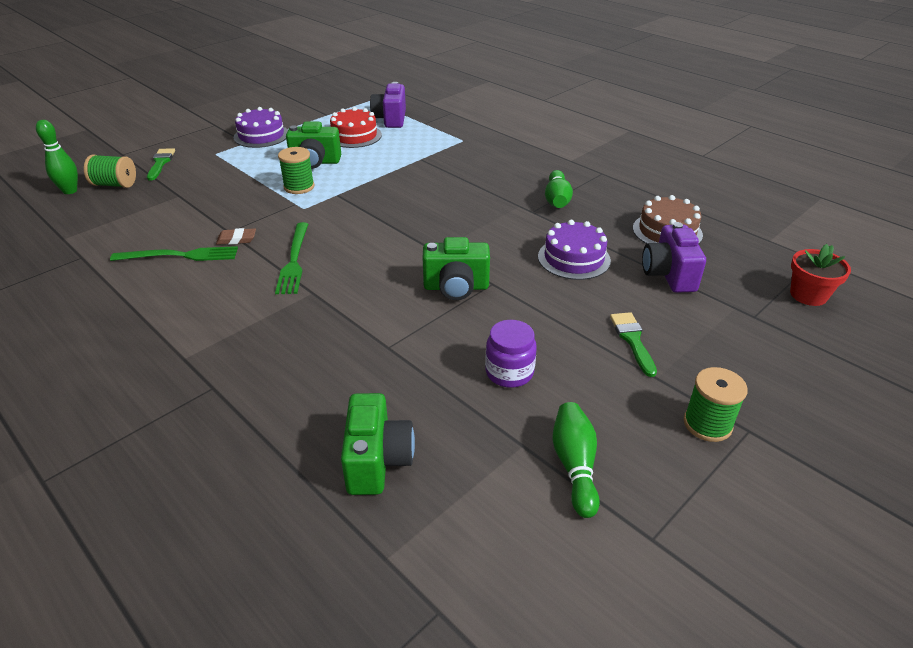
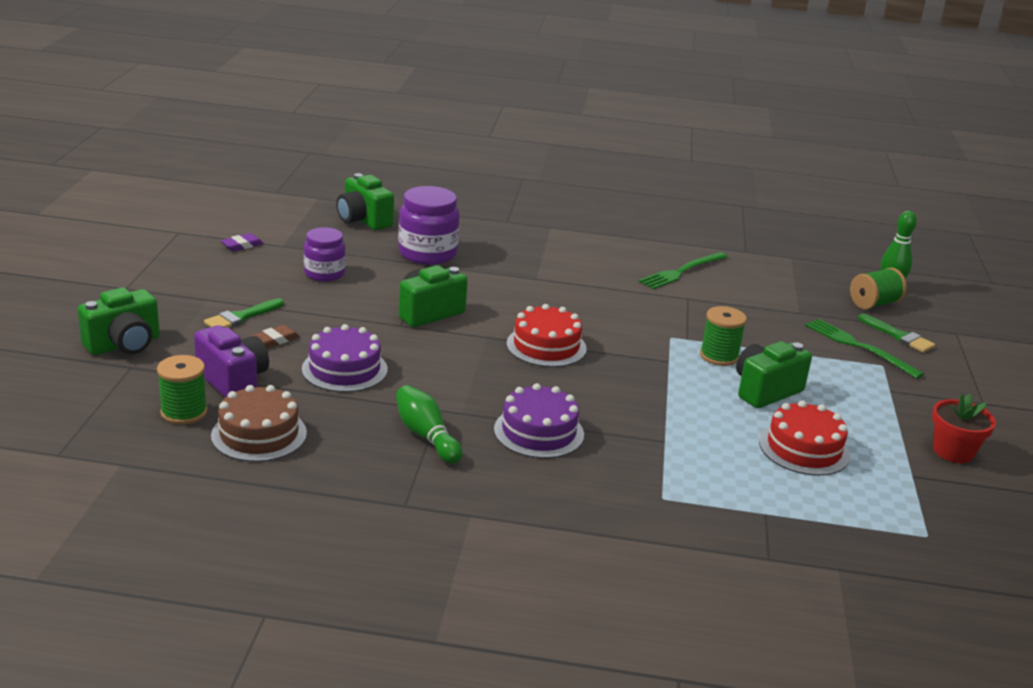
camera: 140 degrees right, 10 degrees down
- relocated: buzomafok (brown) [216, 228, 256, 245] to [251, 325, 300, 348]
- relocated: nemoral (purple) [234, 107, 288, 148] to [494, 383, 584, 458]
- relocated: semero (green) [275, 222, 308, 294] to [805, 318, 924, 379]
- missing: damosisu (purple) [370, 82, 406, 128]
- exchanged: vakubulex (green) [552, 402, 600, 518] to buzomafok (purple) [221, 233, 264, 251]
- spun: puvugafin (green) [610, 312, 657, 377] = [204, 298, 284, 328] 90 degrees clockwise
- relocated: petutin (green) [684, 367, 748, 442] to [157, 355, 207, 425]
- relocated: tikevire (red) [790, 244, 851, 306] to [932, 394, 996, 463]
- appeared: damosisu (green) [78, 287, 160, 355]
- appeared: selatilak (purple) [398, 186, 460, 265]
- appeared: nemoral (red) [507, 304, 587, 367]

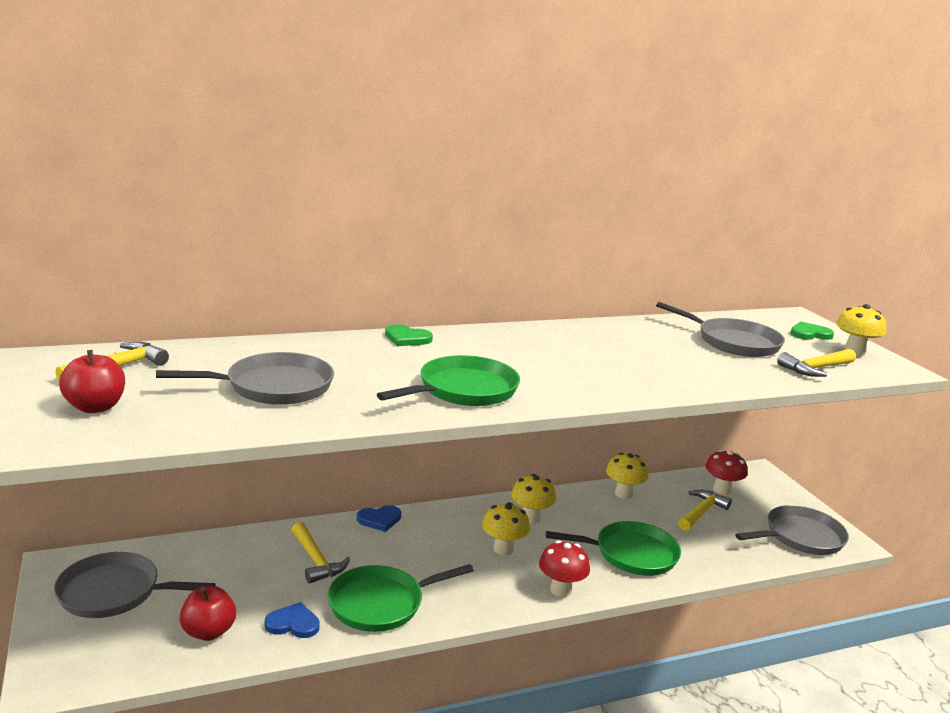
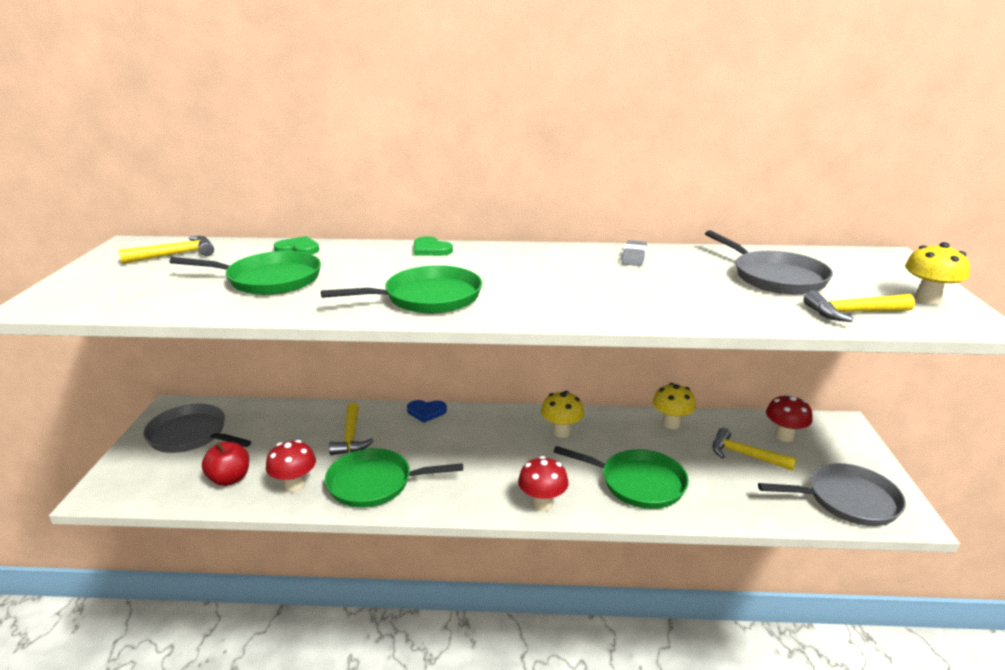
camera: 25 degrees right, 5 degrees up
- missing: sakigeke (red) [59, 350, 125, 413]
- colour: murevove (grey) [156, 352, 334, 405] to murevove (green) [170, 251, 321, 295]
- exchanged: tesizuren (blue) [265, 602, 320, 638] to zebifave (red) [266, 440, 316, 493]
- missing: zebifave (yellow) [482, 502, 530, 555]
- spun: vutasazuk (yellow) [678, 490, 732, 531] = [713, 428, 797, 471] 120 degrees counterclockwise
- relocated: tesizuren (green) [790, 322, 834, 340] to [274, 236, 319, 255]
- appeared: buzomafok (grey) [621, 240, 647, 266]

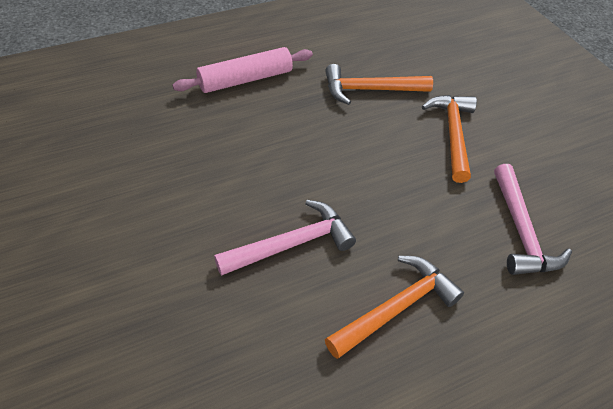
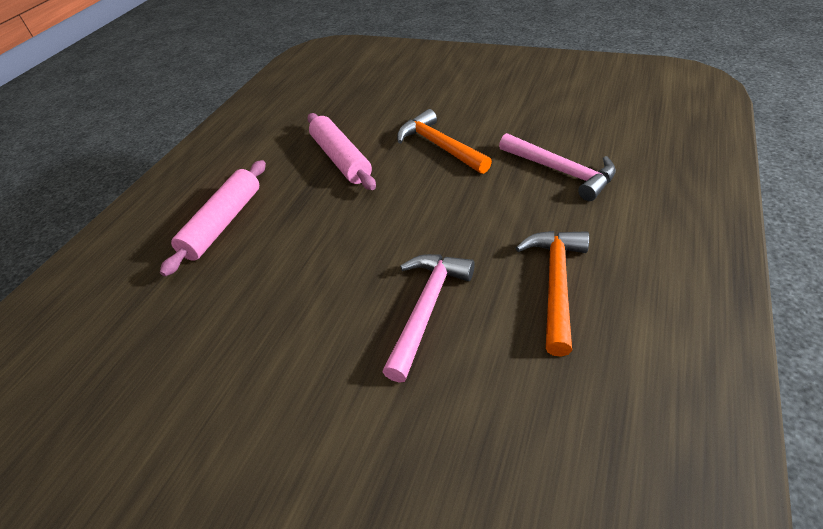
camera: 35 degrees left, 5 degrees down
- exchanged: vutasazuk (orange) [325, 64, 433, 105] to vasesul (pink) [307, 113, 376, 190]

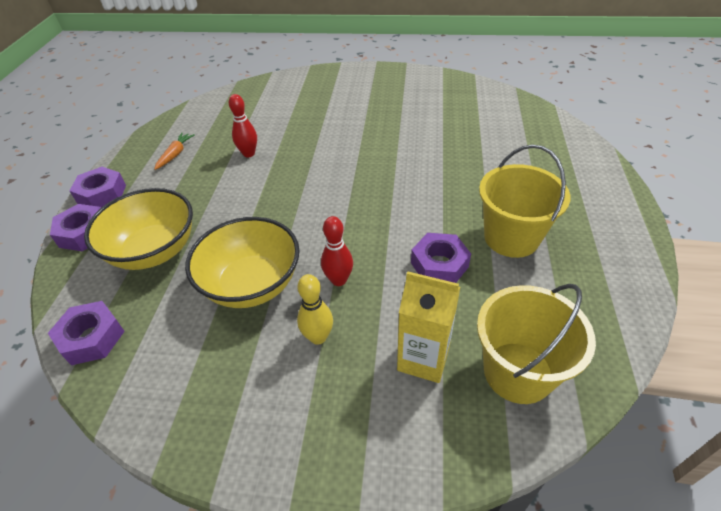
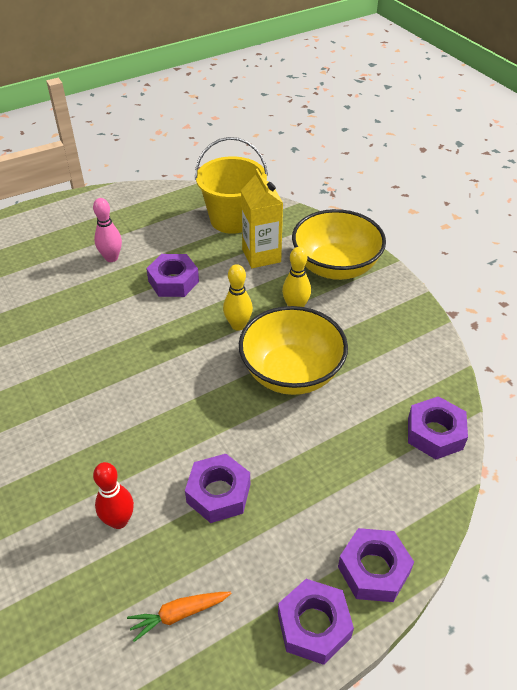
camera: 130 degrees left, 0 degrees up
- relocated: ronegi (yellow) [84, 188, 193, 270] to [292, 209, 386, 280]
- colour: vakubulex (red) [321, 216, 353, 286] to vakubulex (yellow) [223, 264, 253, 331]
- exchanged: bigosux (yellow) [479, 144, 570, 258] to vakubulex (pink) [93, 198, 122, 262]
- appeared: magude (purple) [185, 454, 250, 523]

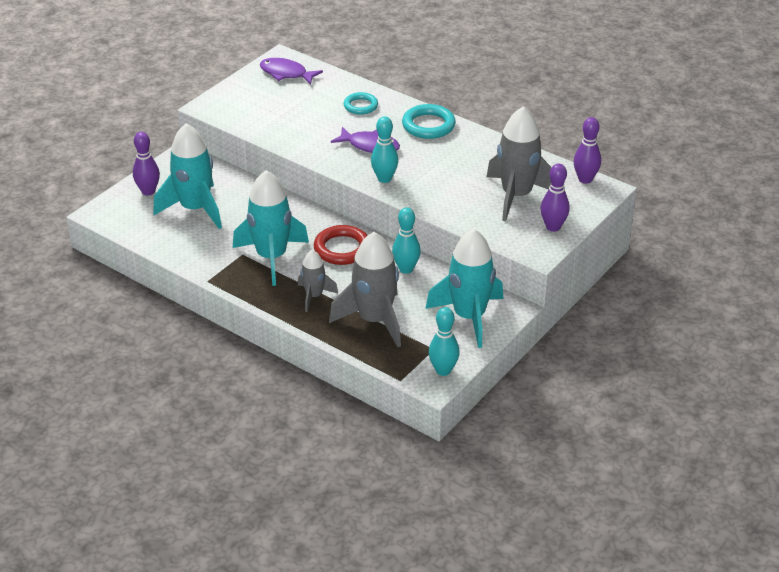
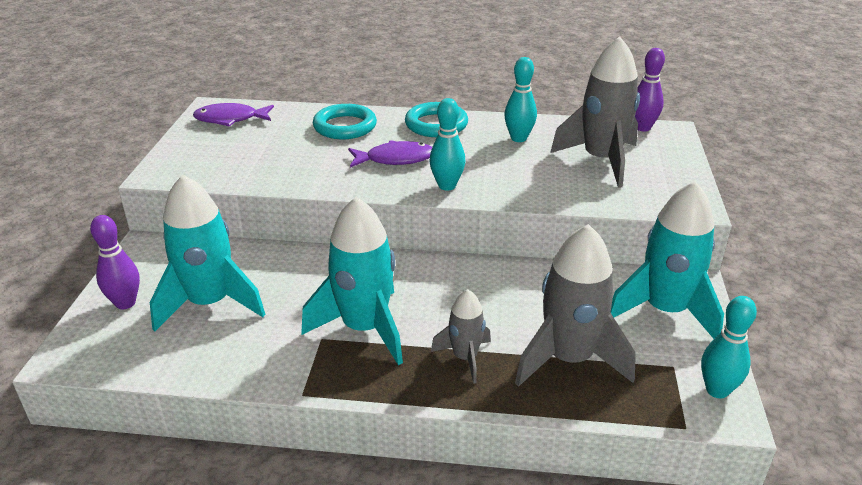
camera: 30 degrees left, 5 degrees down
- missing: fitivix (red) [314, 225, 368, 265]
- size: fitivix (turquoise) [343, 92, 378, 115] = [313, 104, 377, 139] x1.52
- relocated: vakubulex (turquoise) [392, 207, 421, 274] to [504, 57, 537, 142]
- missing: vakubulex (purple) [541, 164, 570, 232]

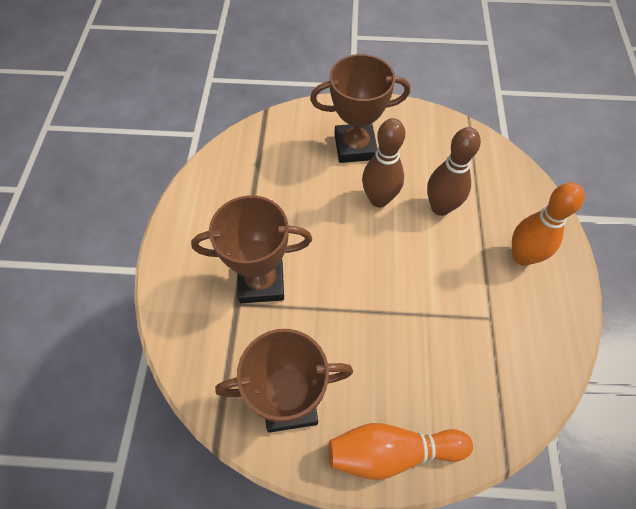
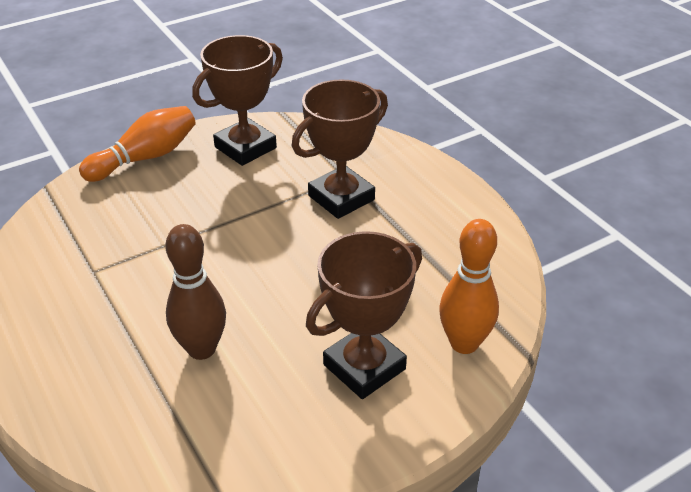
camera: 145 degrees right, 20 degrees down
- missing: vakubulex (brown) [362, 118, 405, 208]
- relocated: vakubulex (orange) [512, 182, 585, 266] to [439, 219, 499, 354]

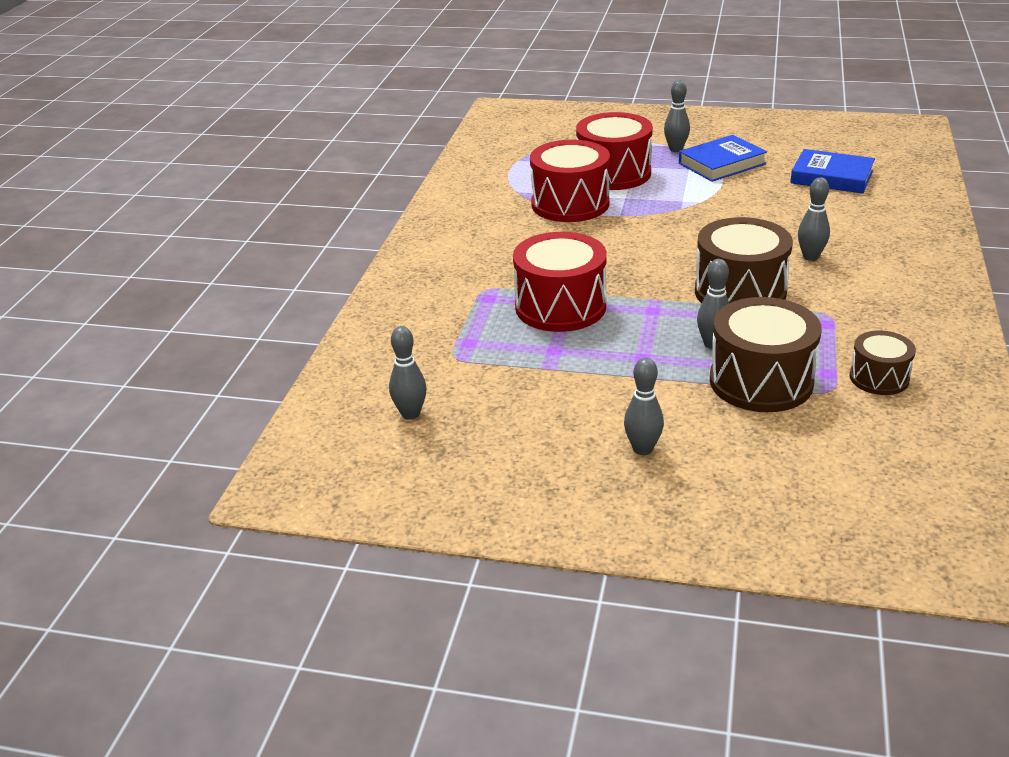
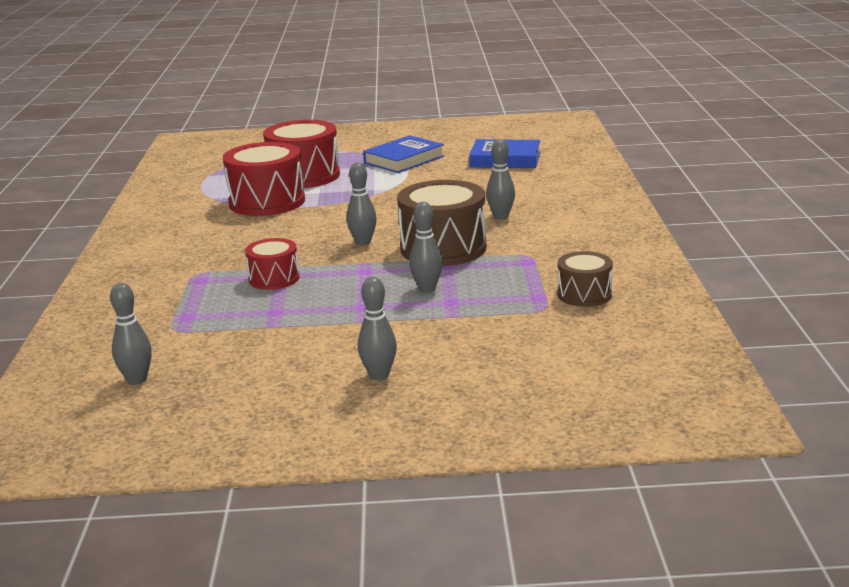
camera: 15 degrees left, 10 degrees down
- size: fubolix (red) [513, 232, 607, 332] = [245, 238, 300, 290] x0.56
- relocated: vakubulex (grey) [664, 80, 690, 152] to [346, 162, 377, 245]
- missing: fubolix (brown) [710, 297, 822, 412]

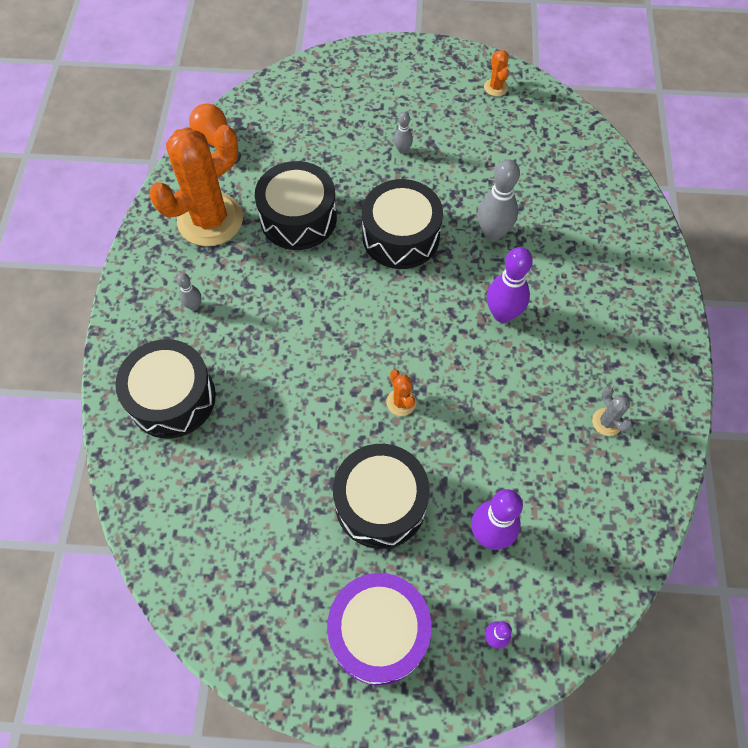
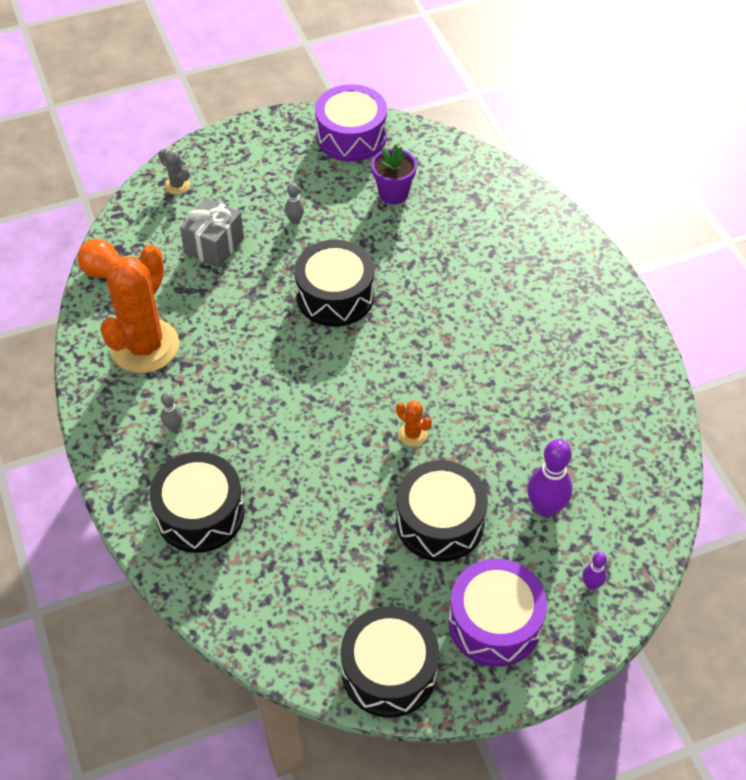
camera: 25 degrees left, 10 degrees down
- relocated: fubolix (black) [255, 161, 337, 250] to [341, 606, 439, 718]
- missing: vakubulex (grey) [478, 159, 520, 241]
- exchanged: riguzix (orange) [484, 50, 509, 96] to fubolix (purple) [315, 84, 387, 162]
- missing: vakubulex (purple) [487, 247, 533, 323]
- relocated: riguzix (grey) [592, 386, 632, 436] to [158, 150, 190, 194]
- appeared: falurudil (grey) [180, 198, 244, 268]
- appeared: tikevire (purple) [372, 145, 417, 205]

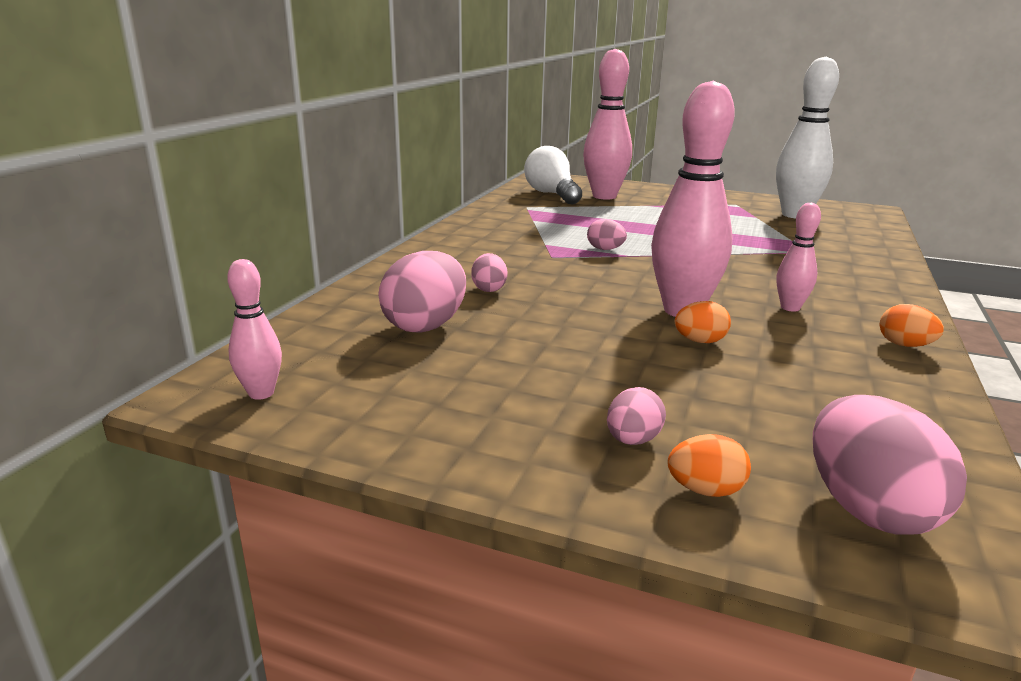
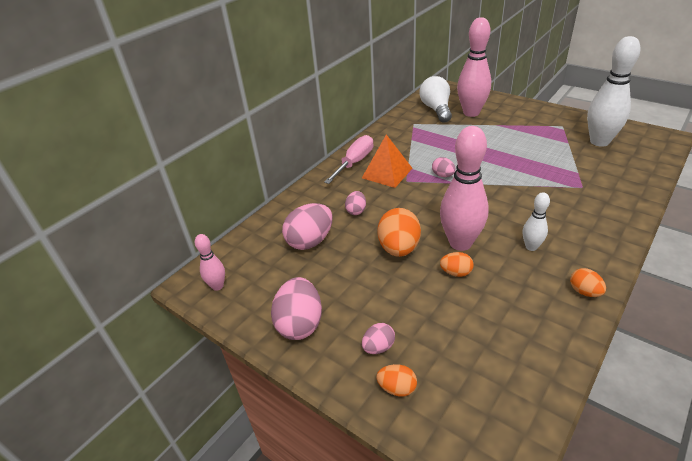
camera: 20 degrees right, 15 degrees up
- colour: vakubulex (pink) [776, 202, 821, 312] to vakubulex (white) [523, 192, 550, 251]
- relocated: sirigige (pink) [813, 395, 967, 534] to [271, 277, 322, 340]
- appeared: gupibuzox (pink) [324, 135, 374, 184]
- appeared: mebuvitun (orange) [362, 134, 412, 188]
- appeared: sirigige (orange) [377, 208, 421, 257]

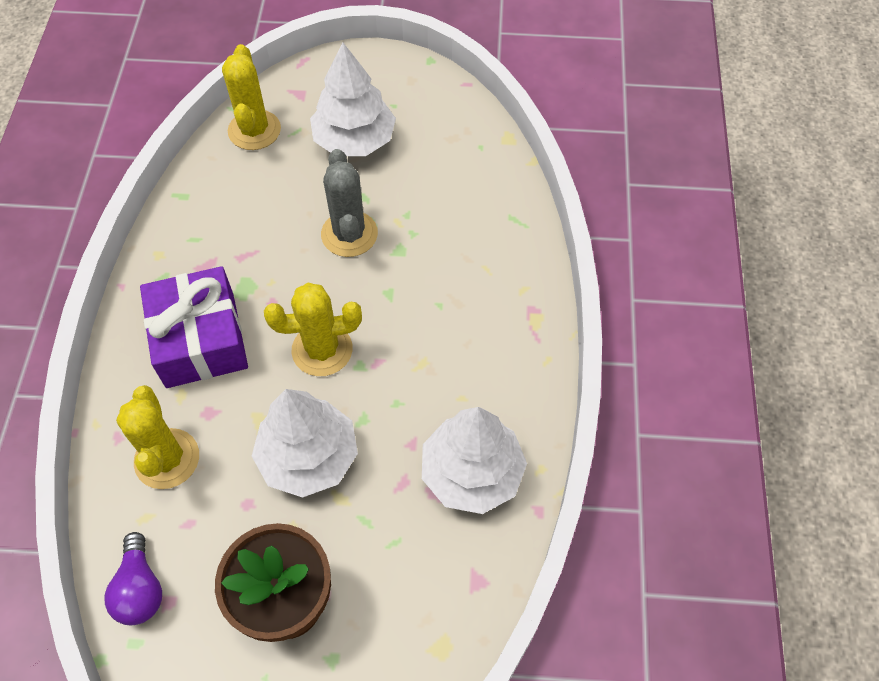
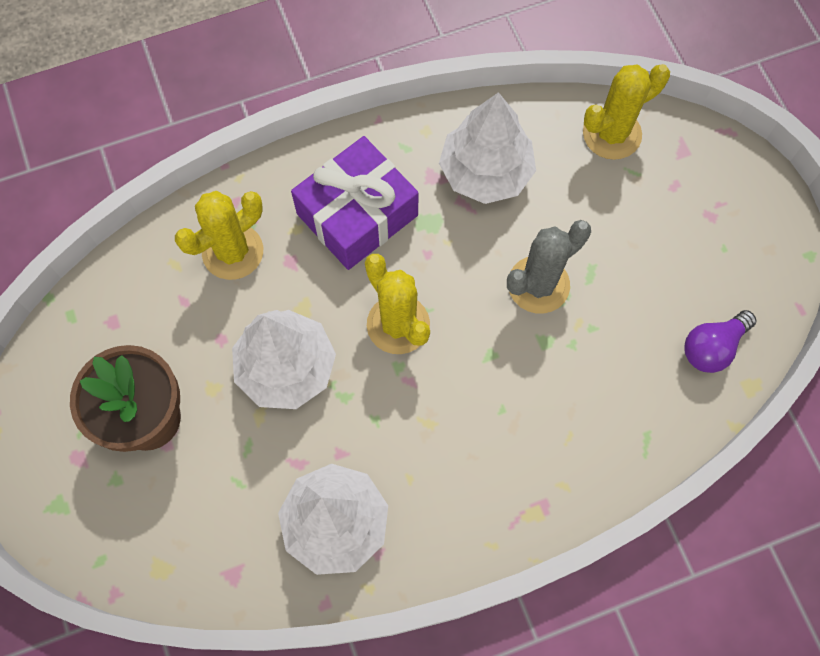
camera: 65 degrees right, 10 degrees up
- relocated: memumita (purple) [105, 532, 162, 625] to [684, 310, 756, 373]
- relocated: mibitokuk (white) [310, 42, 396, 156] to [439, 92, 536, 204]

